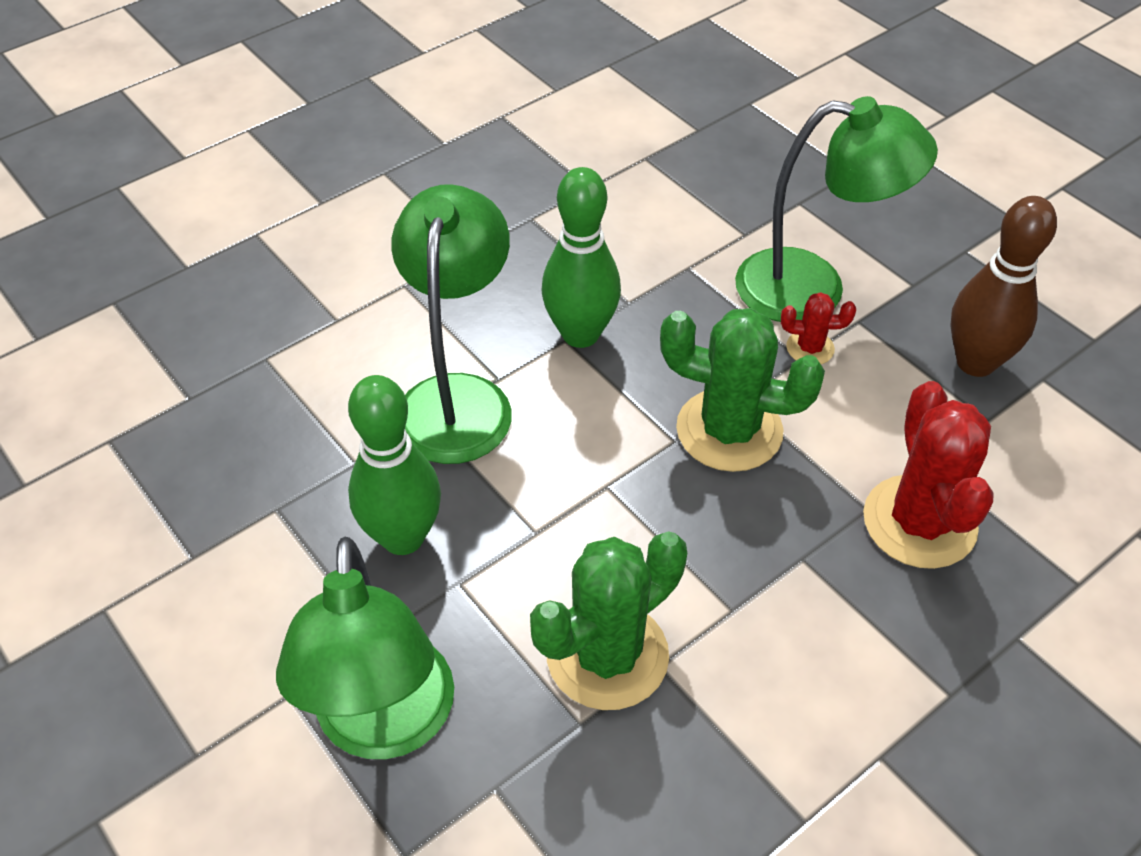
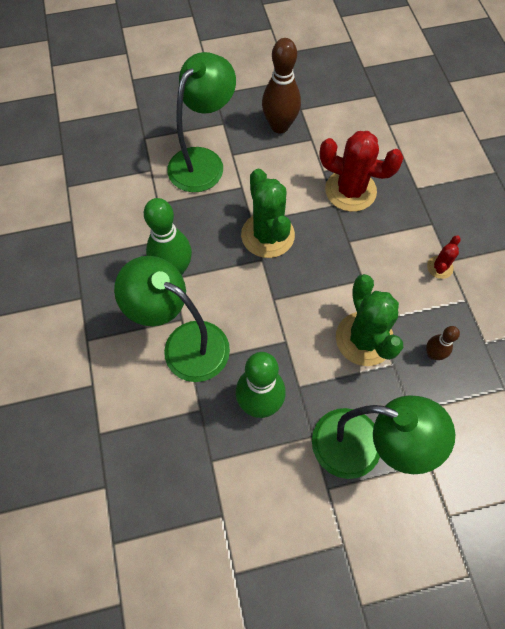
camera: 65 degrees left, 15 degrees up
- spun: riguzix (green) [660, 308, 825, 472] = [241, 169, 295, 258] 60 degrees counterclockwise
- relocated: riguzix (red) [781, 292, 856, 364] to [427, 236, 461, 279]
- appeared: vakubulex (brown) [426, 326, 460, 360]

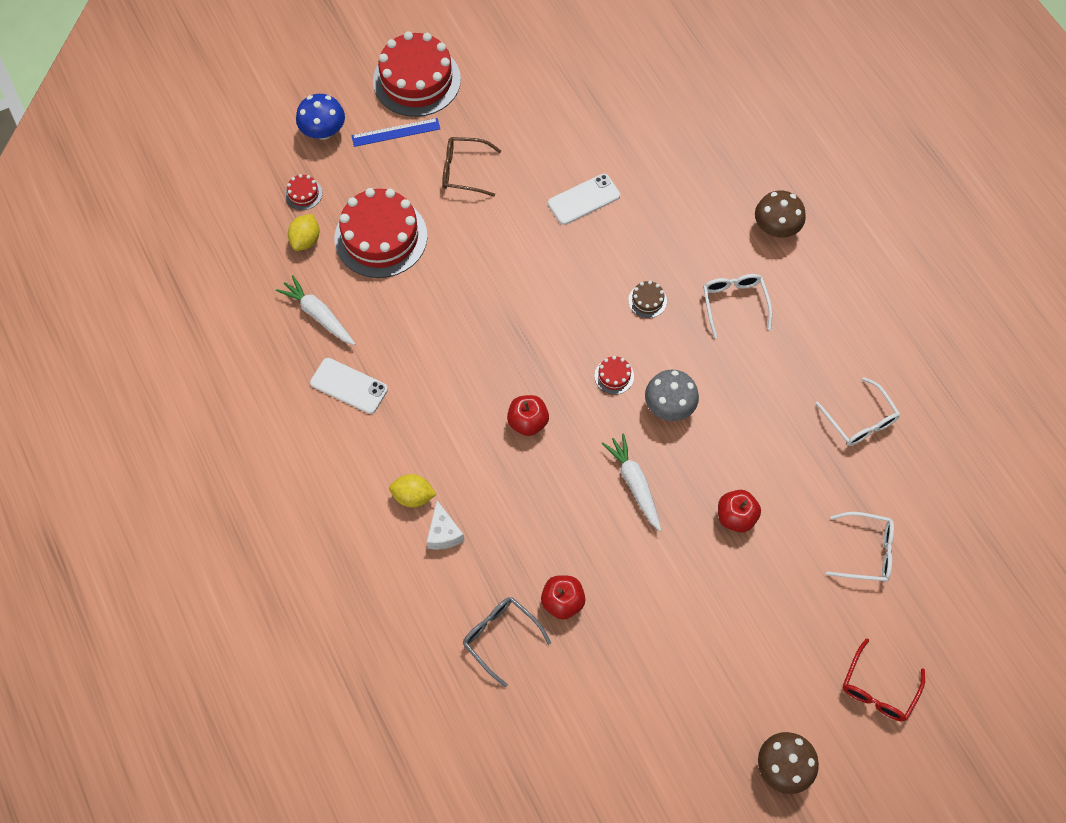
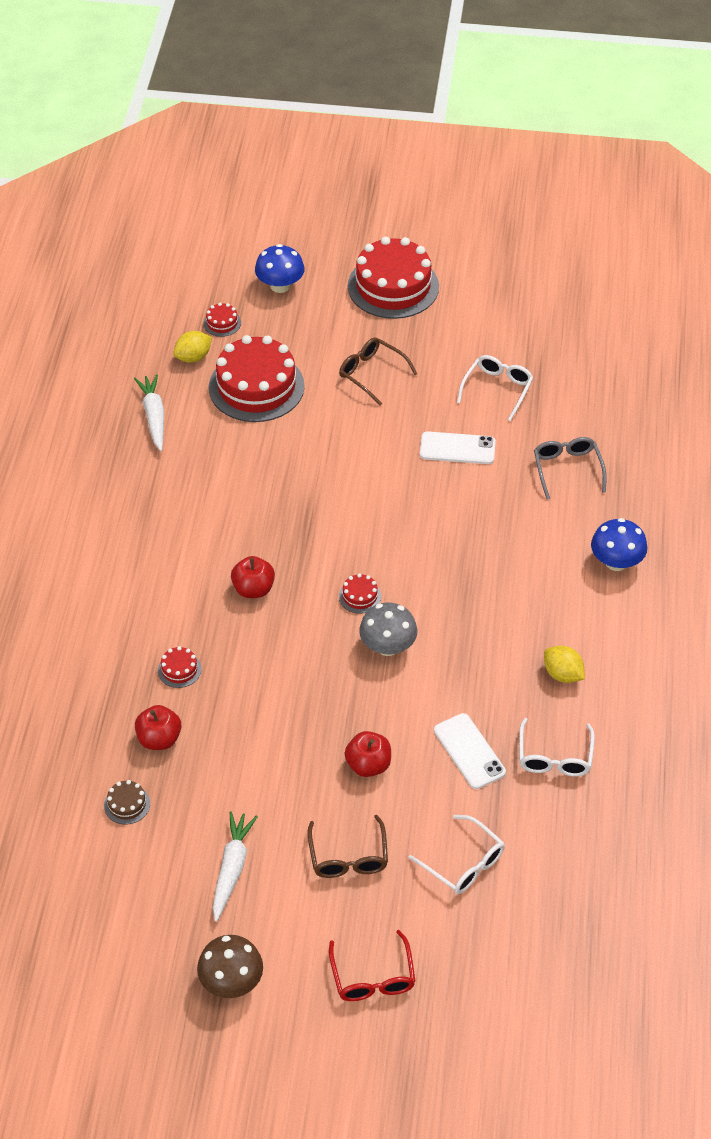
camera: 35 degrees right, 15 degrees down
- relocated: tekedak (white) [310, 358, 388, 414] to [434, 713, 506, 789]
- missing: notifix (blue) [351, 118, 440, 147]
- relocated: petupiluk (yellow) [389, 474, 437, 508] to [544, 646, 585, 683]
- missing: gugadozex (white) [427, 500, 465, 550]
- relocated: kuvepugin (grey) [463, 597, 551, 687] to [534, 437, 606, 500]
- relocated: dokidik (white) [602, 433, 661, 531] to [213, 812, 258, 922]
- relocated: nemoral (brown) [628, 281, 667, 318] to [104, 780, 150, 825]
- relocated: kuvepugin (white) [703, 274, 772, 338] to [457, 355, 533, 421]
- colour: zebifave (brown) [755, 190, 806, 237] to zebifave (blue) [591, 518, 647, 571]
- spun: kuvepugin (red) [843, 638, 925, 721] = [329, 930, 415, 1001] 75 degrees counterclockwise
- appeared: nemoral (red) [158, 646, 202, 688]
- appeared: kuvepugin (brown) [308, 815, 388, 878]

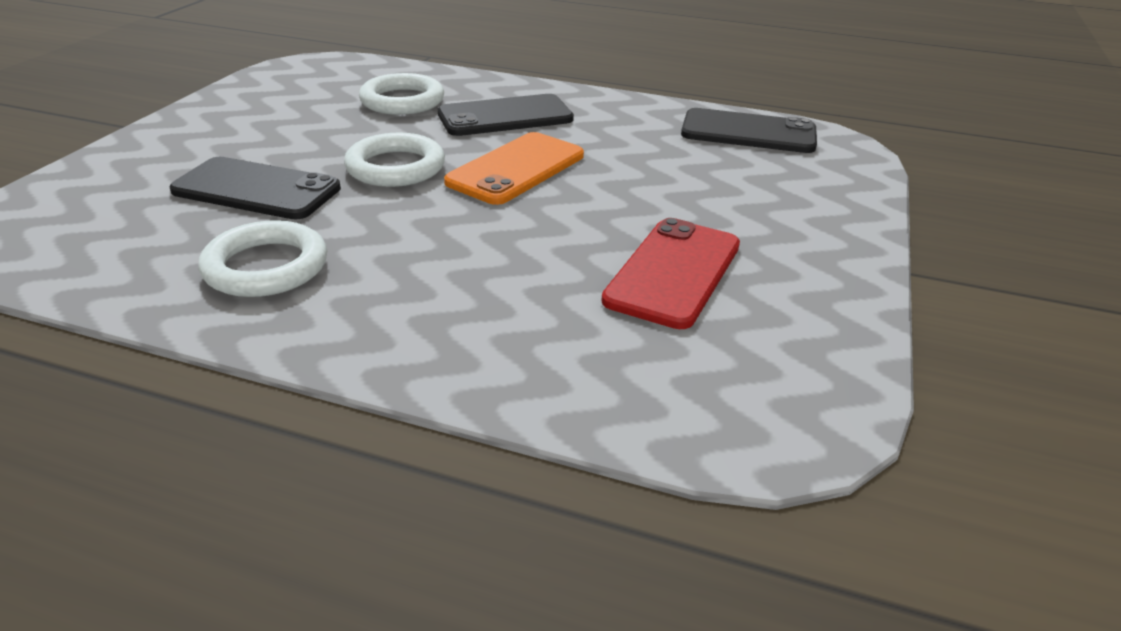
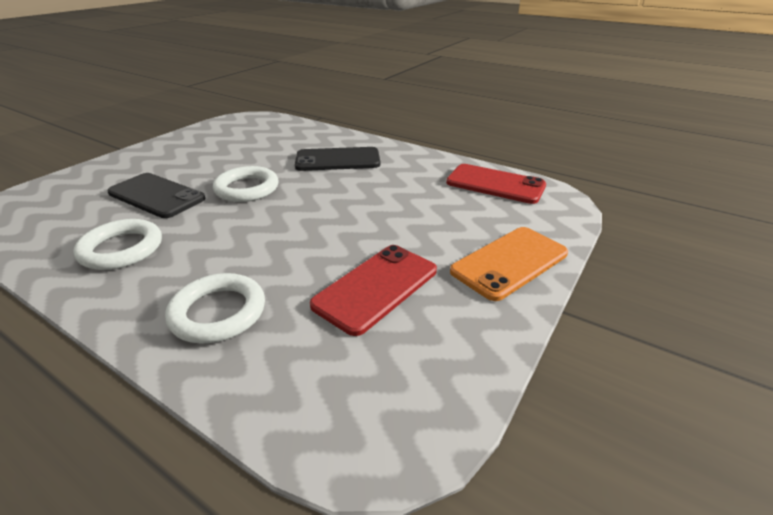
camera: 15 degrees right, 0 degrees up
- relocated: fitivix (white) [359, 73, 444, 115] to [165, 273, 265, 344]
- relocated: tekedak (orange) [444, 132, 584, 205] to [450, 227, 568, 301]
- colour: tekedak (black) [681, 108, 817, 153] to tekedak (red) [446, 164, 546, 204]

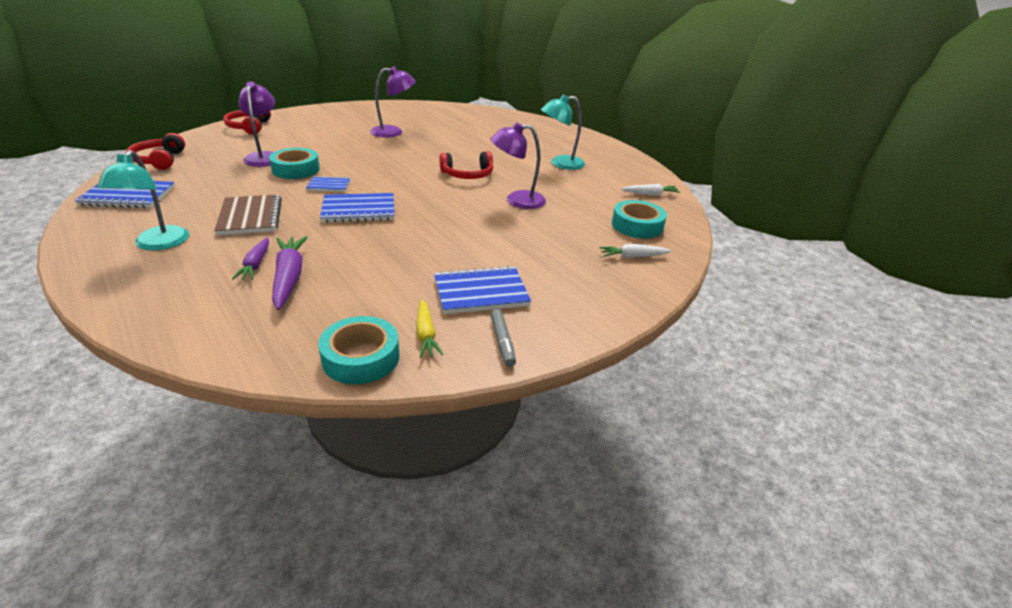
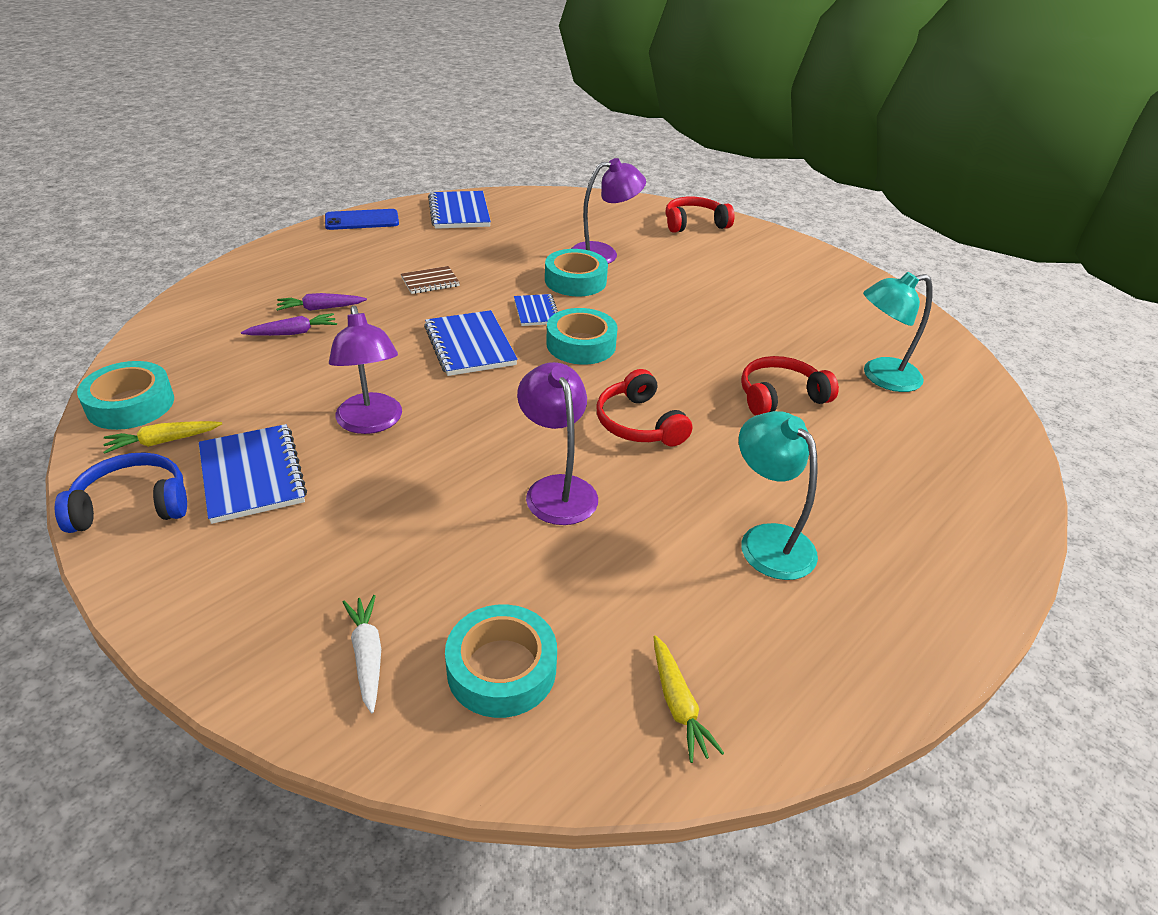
camera: 80 degrees right, 5 degrees up
- relocated: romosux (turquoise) [97, 150, 189, 251] to [863, 272, 933, 392]
- relocated: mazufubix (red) [126, 133, 185, 170] to [741, 356, 839, 416]
- size: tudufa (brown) [214, 195, 282, 235] = [401, 266, 460, 294] x0.59
- size: dokidik (purple) [272, 236, 308, 310] = [241, 313, 337, 336] x0.62
- relocated: romosux (purple) [370, 67, 416, 138] to [329, 305, 402, 434]
- exchanged: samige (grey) [490, 309, 516, 367] to mazufubix (blue) [55, 452, 187, 533]
- colour: dokidik (white) [621, 184, 680, 195] to dokidik (yellow) [653, 635, 724, 763]
- appeared: tekedak (blue) [325, 209, 399, 230]
- appeared: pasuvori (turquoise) [546, 308, 618, 365]

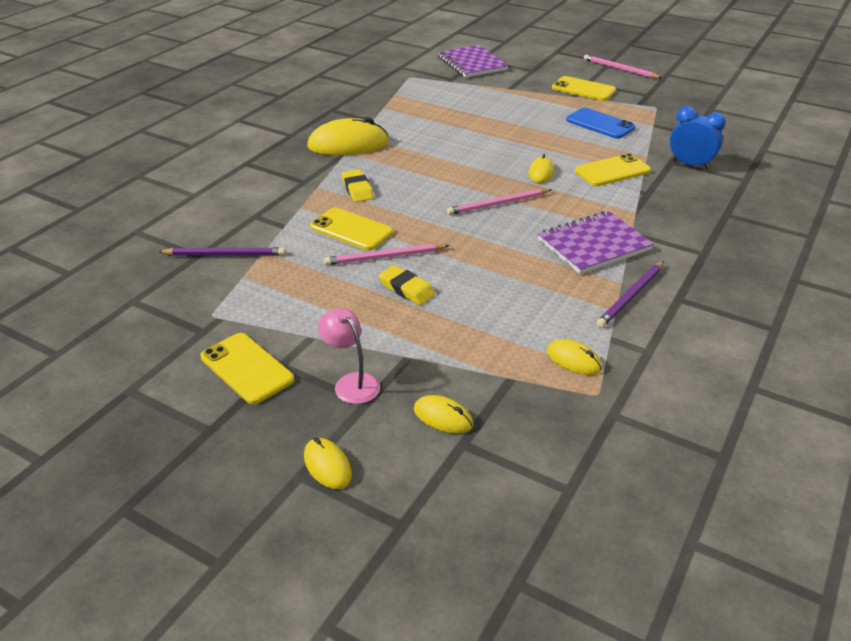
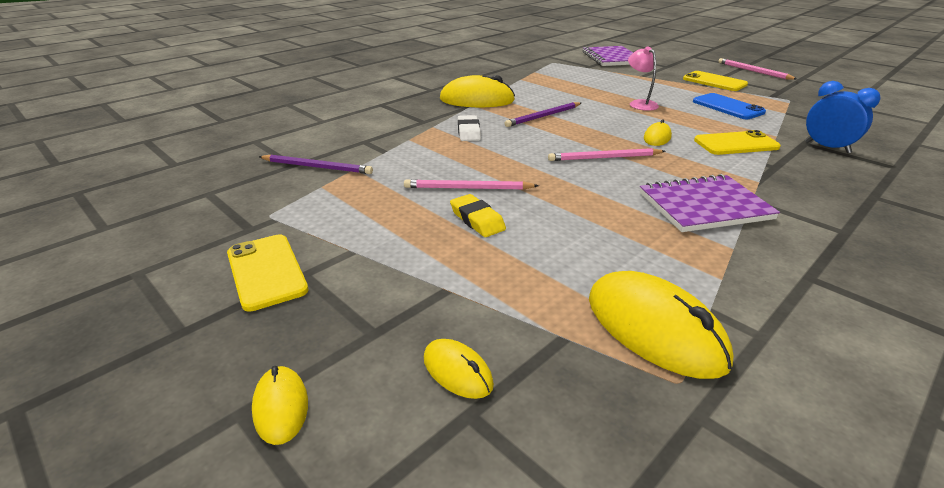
camera: 15 degrees right, 5 degrees down
- missing: tekedak (yellow) [310, 208, 393, 250]
- relocated: romosux (pink) [318, 308, 380, 404] to [628, 46, 659, 111]
- colour: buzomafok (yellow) [342, 169, 374, 202] to buzomafok (white) [458, 115, 481, 141]
- size: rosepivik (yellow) [547, 339, 602, 375] = [589, 271, 733, 379] x1.97
- relocated: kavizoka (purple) [596, 261, 664, 328] to [504, 102, 581, 127]

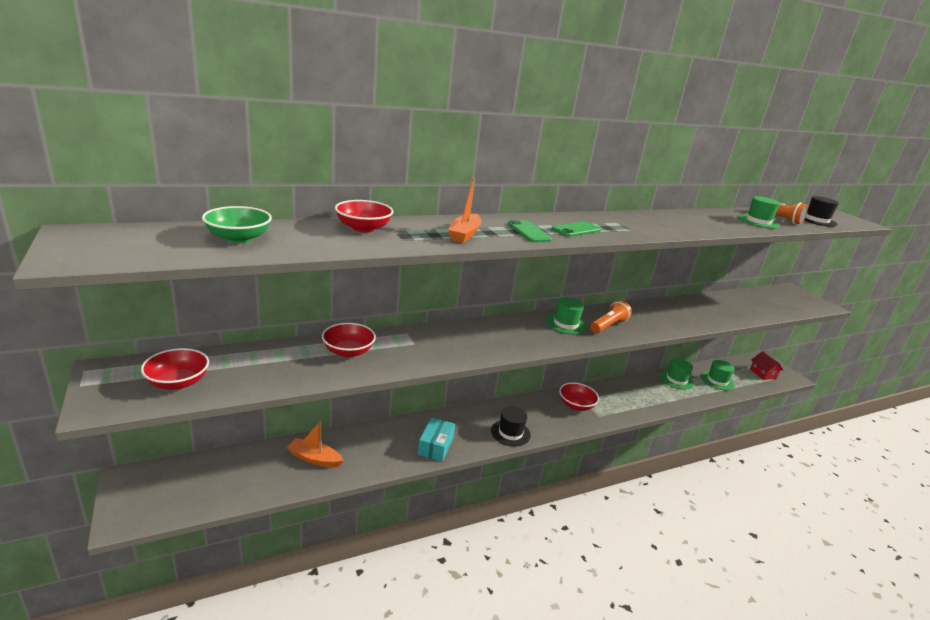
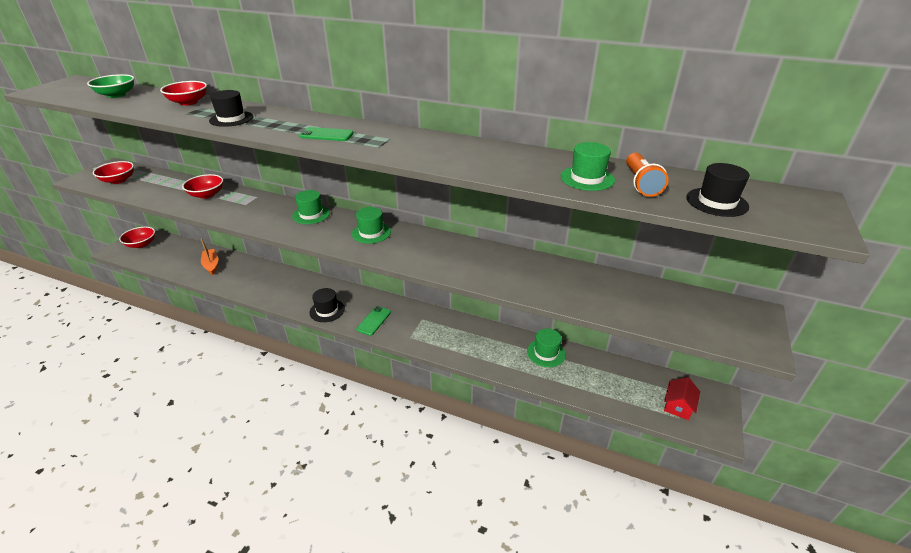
camera: 50 degrees right, 10 degrees up
- missing: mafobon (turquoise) [418, 417, 455, 462]
- exchanged: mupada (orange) [448, 177, 481, 243] to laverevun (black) [209, 90, 254, 127]
- relocated: tekedak (green) [508, 220, 553, 242] to [356, 306, 391, 336]
- relocated: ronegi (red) [559, 382, 599, 411] to [119, 227, 155, 248]
- missing: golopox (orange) [590, 301, 632, 333]
- relocated: laverevun (green) [701, 360, 735, 391] to [292, 190, 330, 224]

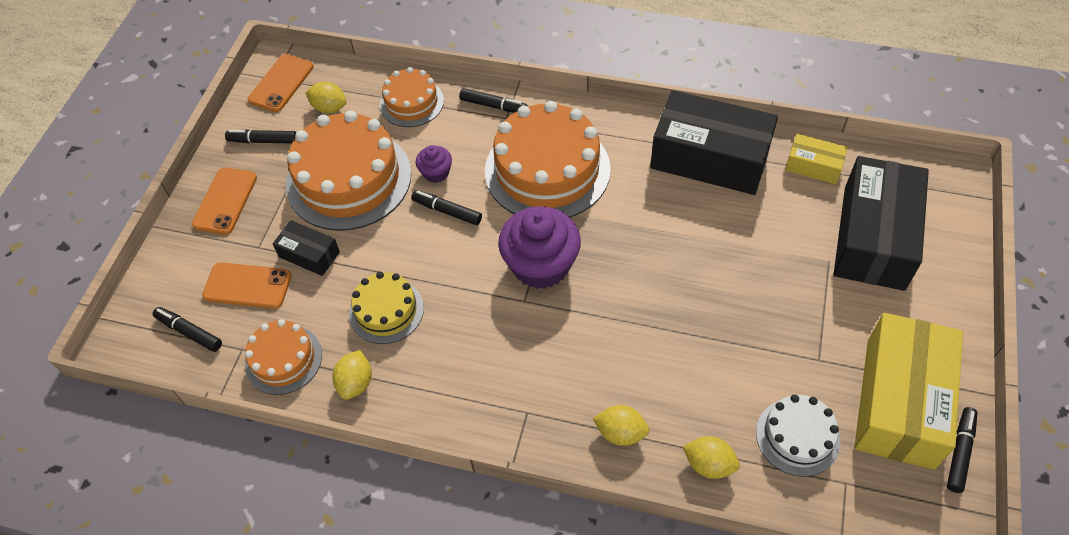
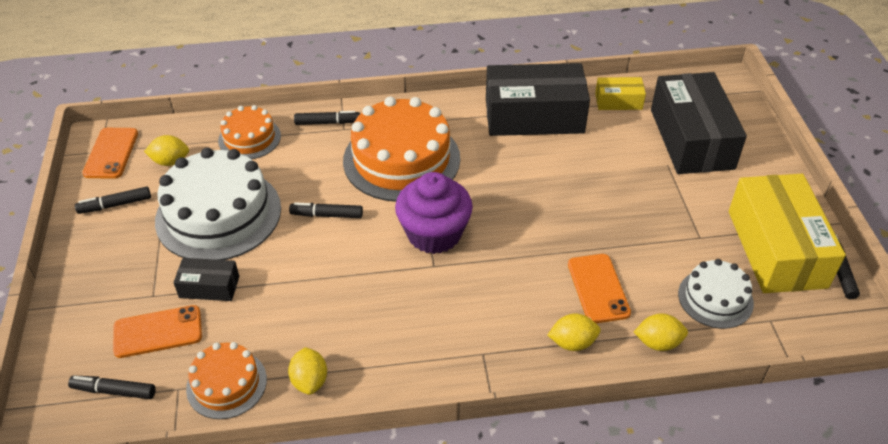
camera: 25 degrees left, 10 degrees down
- relocated: tekedak (orange) [192, 167, 257, 235] to [568, 254, 631, 323]
- colour: nemoral (orange) [286, 111, 411, 231] to nemoral (white) [155, 148, 281, 260]
- missing: nemoral (yellow) [349, 272, 424, 344]
- missing: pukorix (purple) [416, 145, 452, 183]

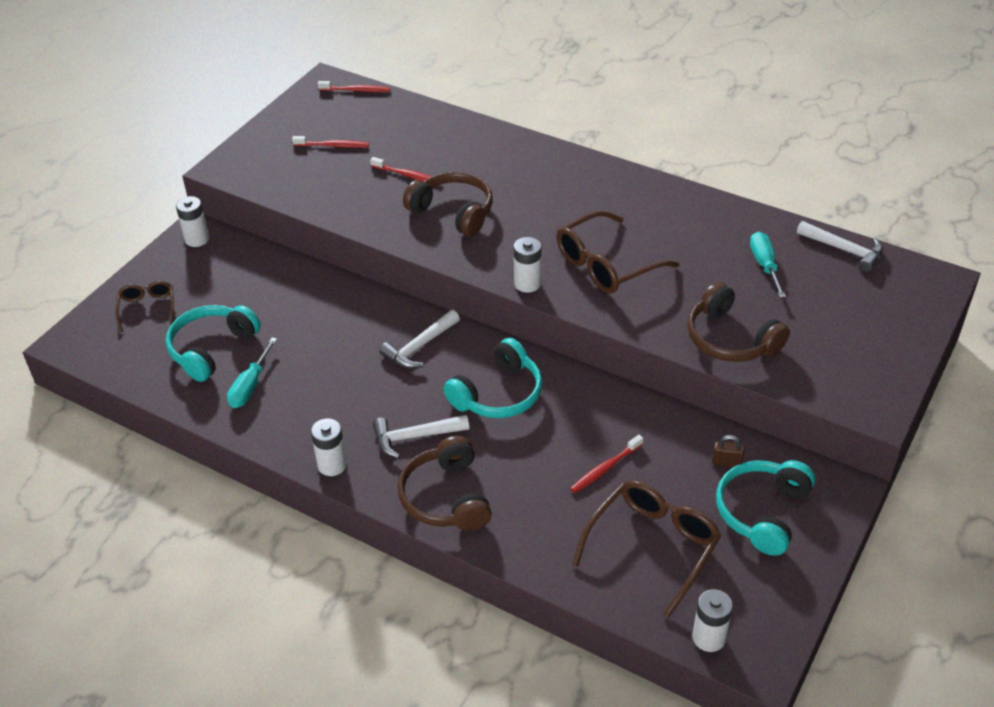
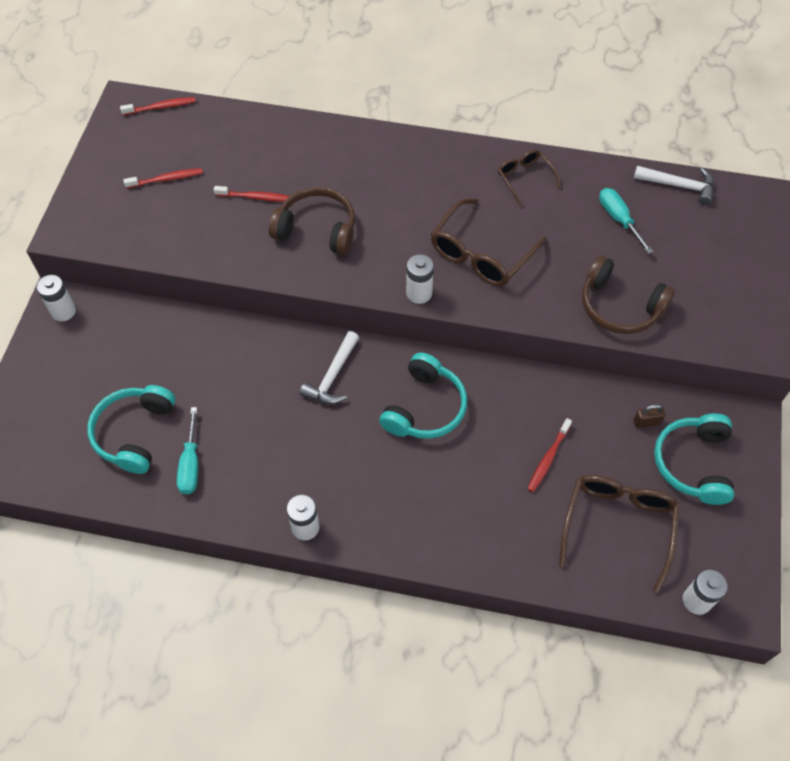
camera: 20 degrees left, 15 degrees up
- relocated: kuvepugin (brown) [115, 281, 174, 332] to [498, 149, 561, 206]
- missing: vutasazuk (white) [372, 415, 469, 458]
- missing: mazufubix (brown) [398, 436, 492, 531]

